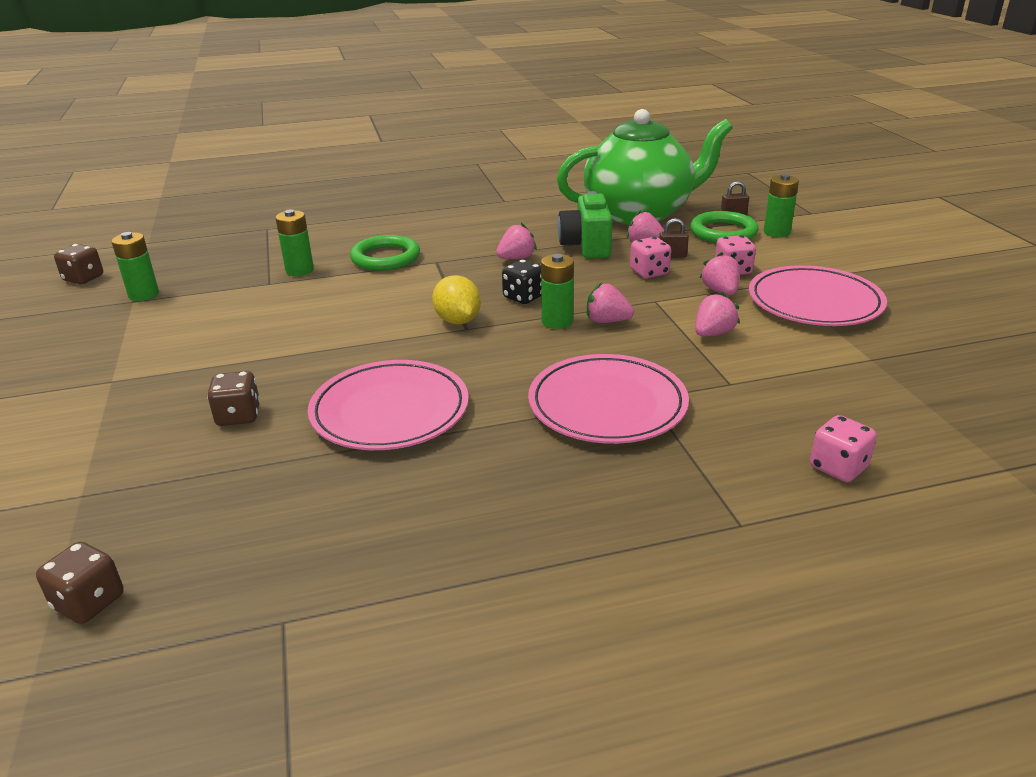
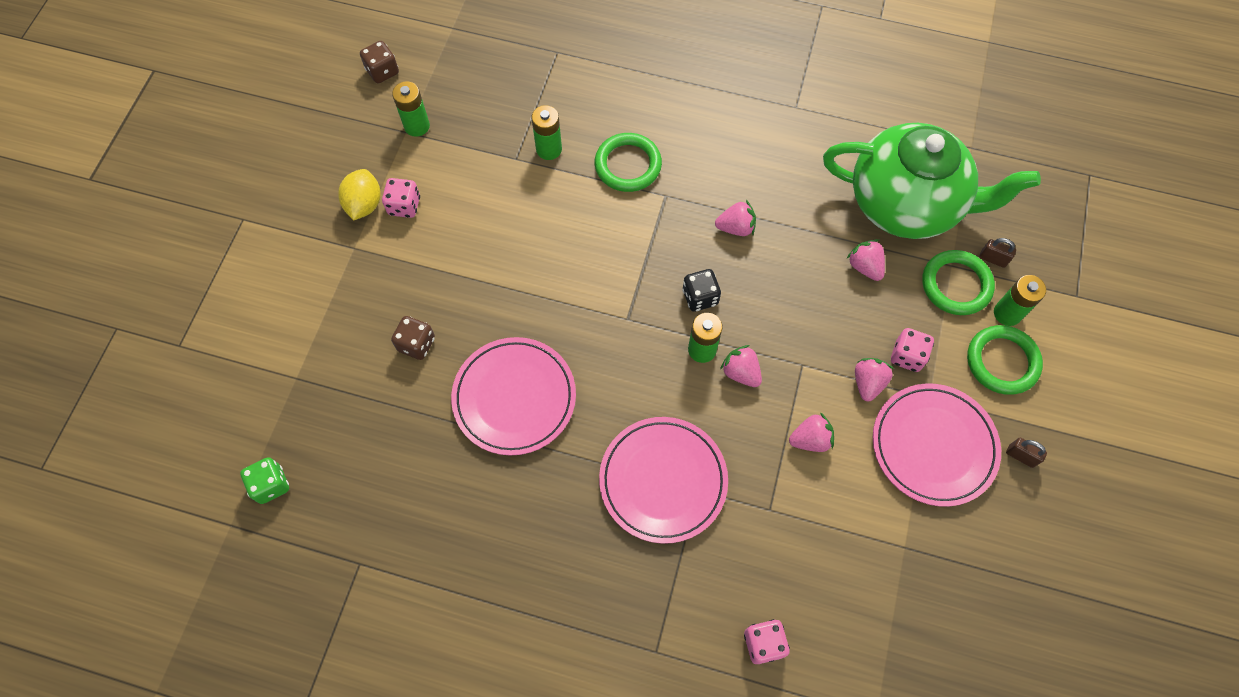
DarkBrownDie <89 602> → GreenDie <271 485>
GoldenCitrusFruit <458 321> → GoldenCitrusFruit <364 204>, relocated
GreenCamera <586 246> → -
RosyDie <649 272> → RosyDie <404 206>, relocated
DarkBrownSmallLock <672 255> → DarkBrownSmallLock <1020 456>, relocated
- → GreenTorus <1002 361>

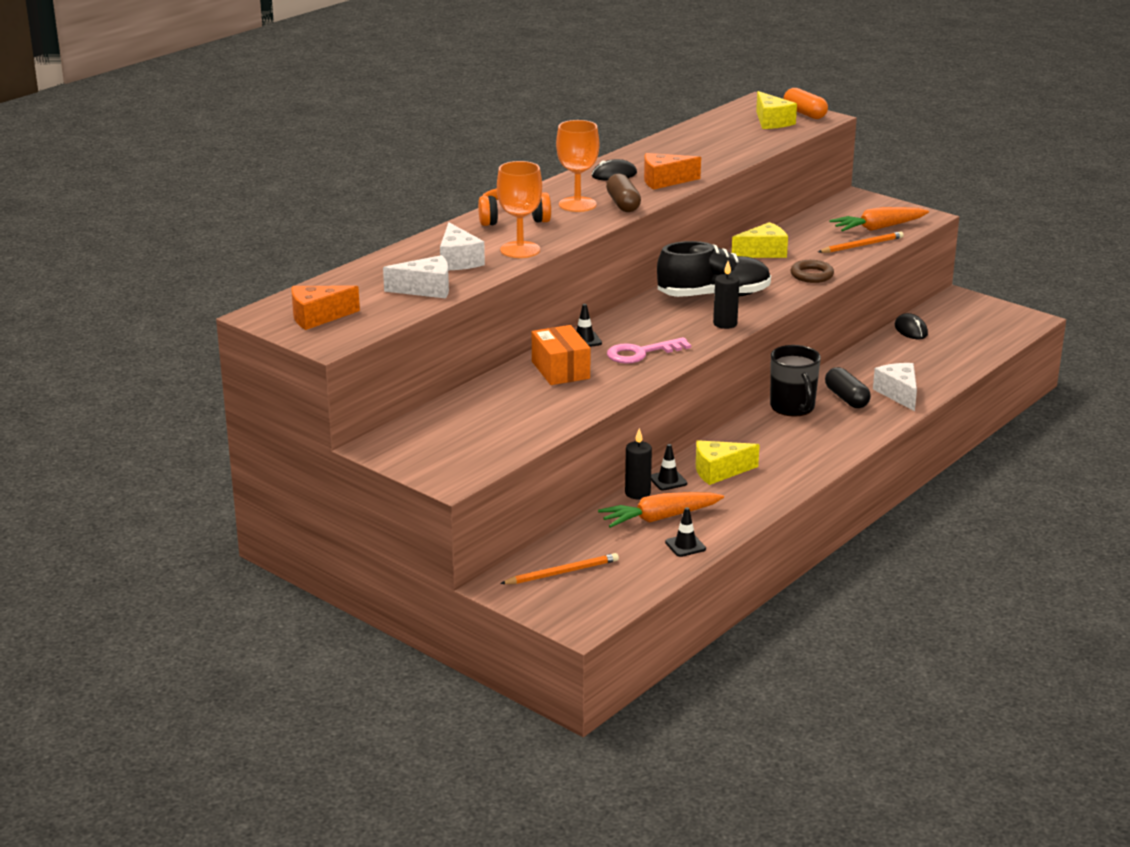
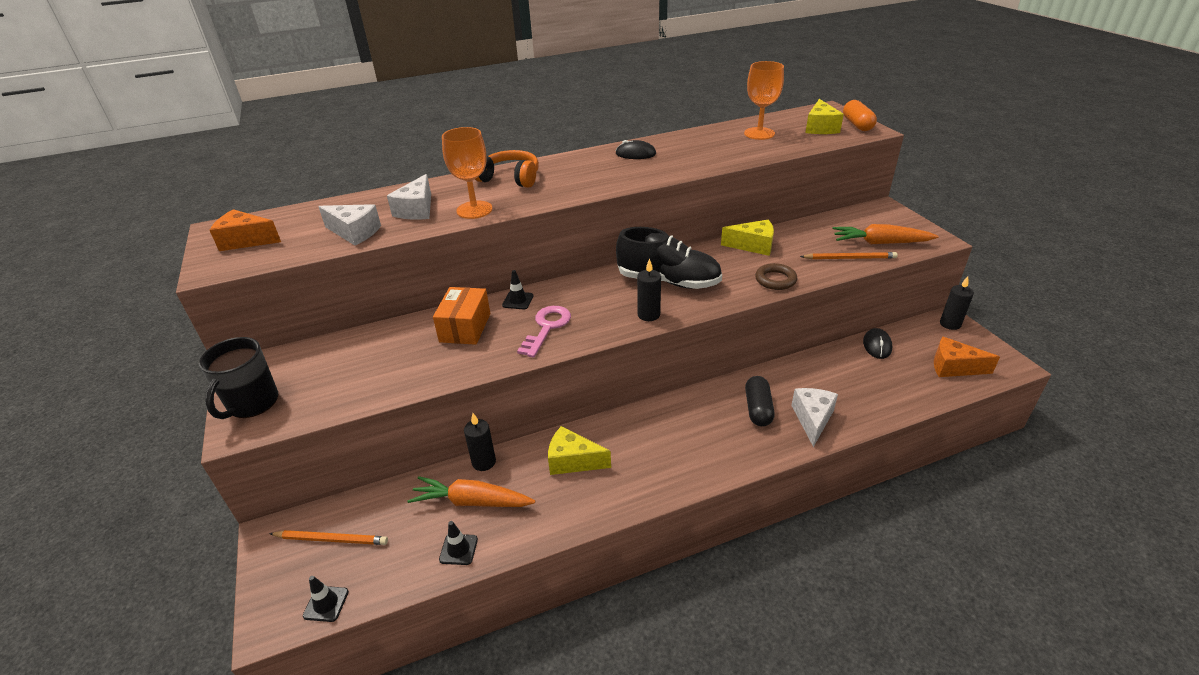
OrangeColouredGoblet <577 204> → OrangeColouredGoblet <759 133>, relocated
DarkBrownPillShape <623 204> → -
RosyLatchkey <641 353> → RosyLatchkey <547 328>, 105 degrees clockwise
OrangeColouredCheese <664 181> → OrangeColouredCheese <954 367>, relocated
BlackRoadCone <668 480> → BlackRoadCone <326 604>, relocated
BlackCoffeeMug <793 407> → BlackCoffeeMug <252 403>, relocated
- → BlackCandle <950 324>

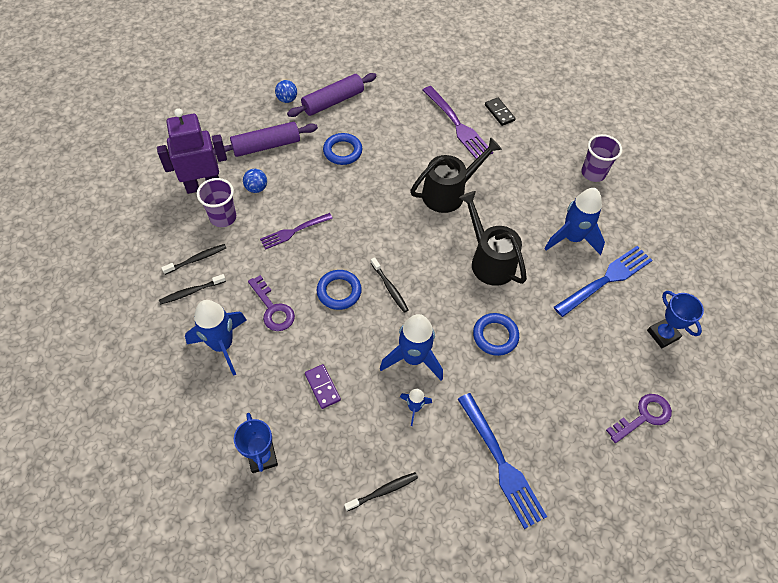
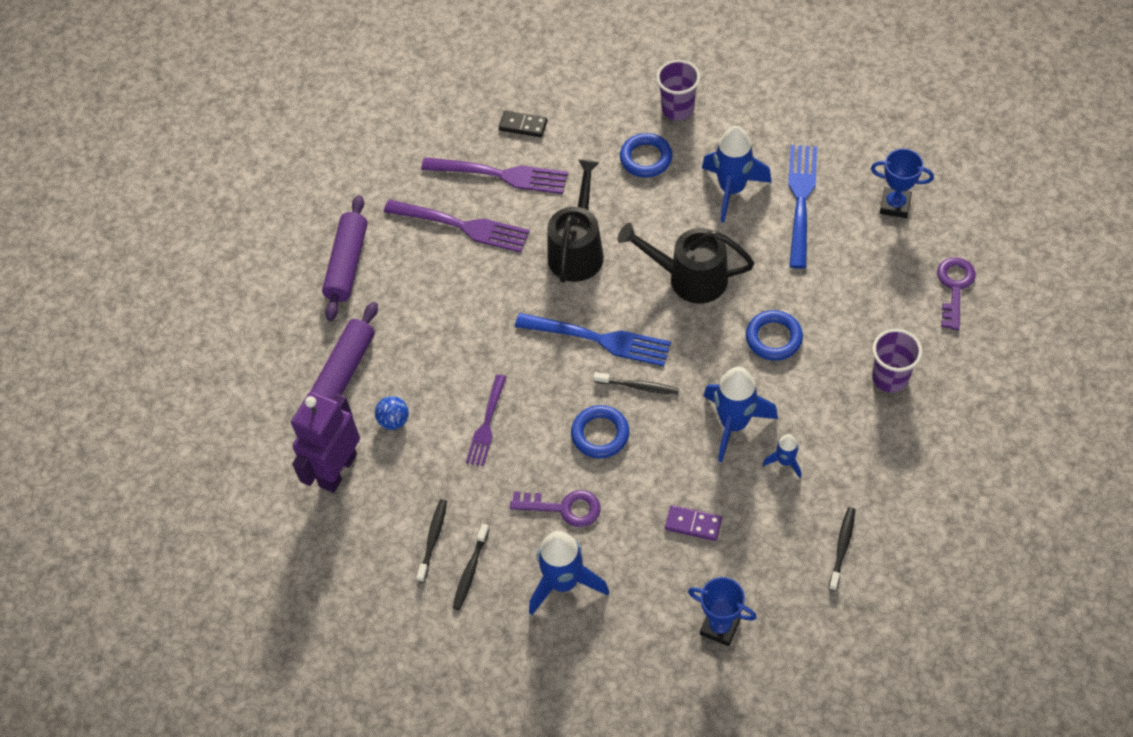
PurpleTumbler <223 217> → PurpleTumbler <890 378>, relocated
BlueSphere <287 99> → -
BlueTorus <342 151> → BlueTorus <646 158>, relocated
BlueDinnerFork <501 463> → BlueDinnerFork <599 339>, relocated
- → PurpleDinnerFork <462 226>

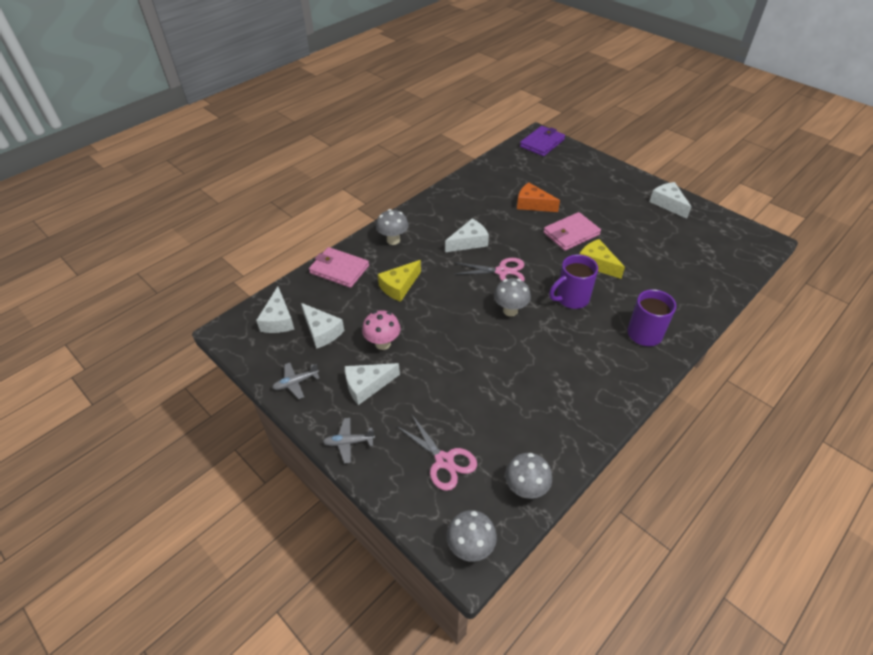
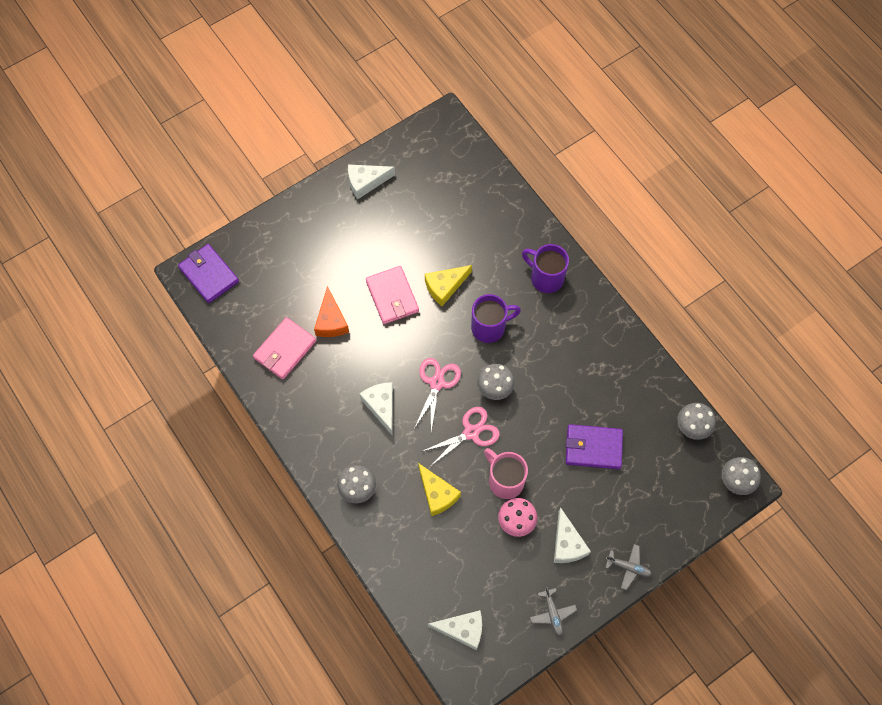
PureWhiteCheese <322 331> → -
RosyBillfold <339 269> → RosyBillfold <285 349>, relocated
GrayPlane <349 442> → GrayPlane <628 567>, 75 degrees counterclockwise
RosyShears <444 461> → RosyShears <471 432>, relocated
OrangeColouredCheese <533 204> → OrangeColouredCheese <331 321>, 45 degrees counterclockwise
PurpleCoffeeMug <571 298> → PurpleCoffeeMug <489 327>, 90 degrees counterclockwise
- → RosyCoffeeMug <505 480>
- → PurpleBillfold <593 447>

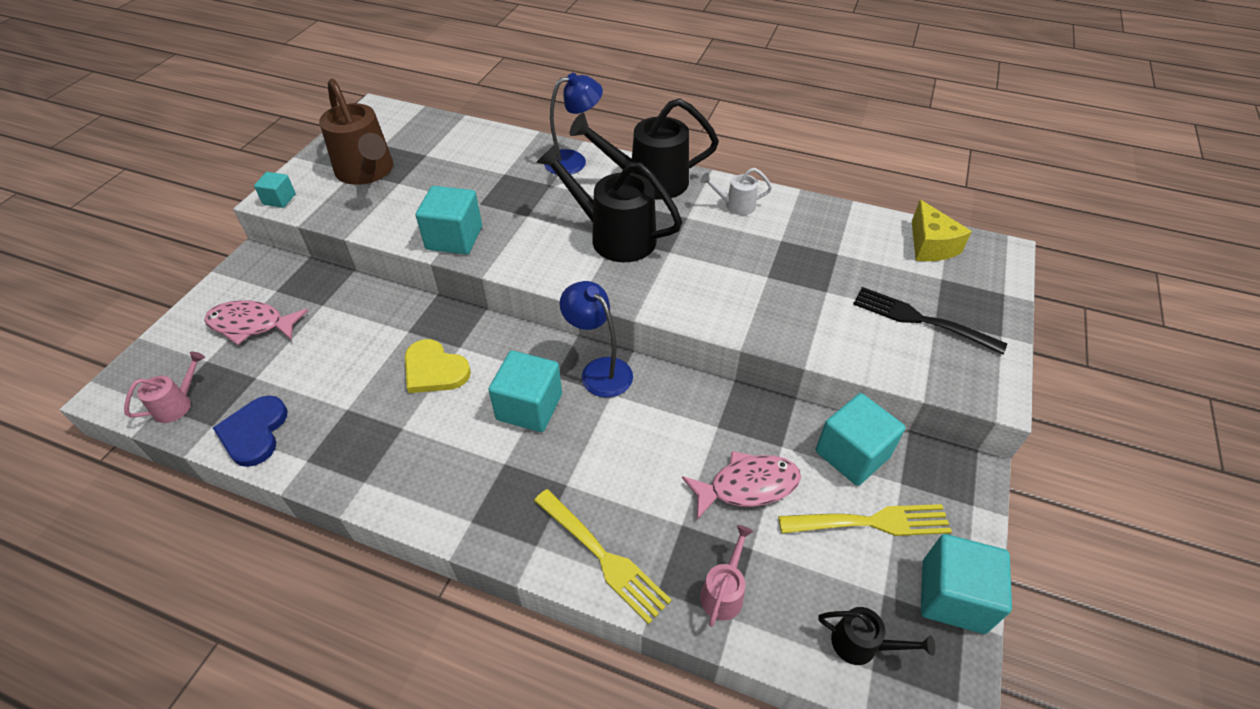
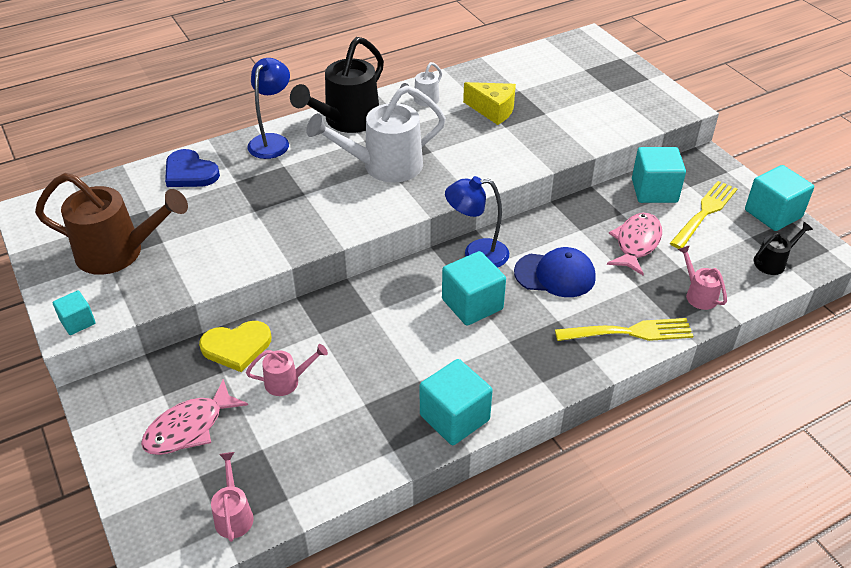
BlueHeartShape <254 432> → BlueHeartShape <190 172>, relocated
GoldenHeartShape <434 370> → GoldenHeartShape <236 347>, relocated
TealCube <454 238> → TealCube <454 417>, relocated
BlackWateringCan <614 236> → PureWhiteWateringCan <384 166>
BlackDinnerFork <922 320> → -
GoldenCheese <930 245> → GoldenCheese <493 110>, relocated
- → RosyWateringCan <287 381>
- → BluePeakedCap <555 275>

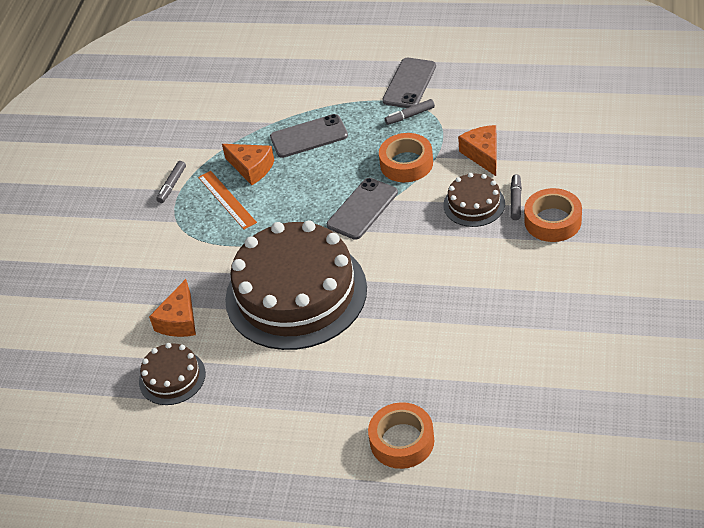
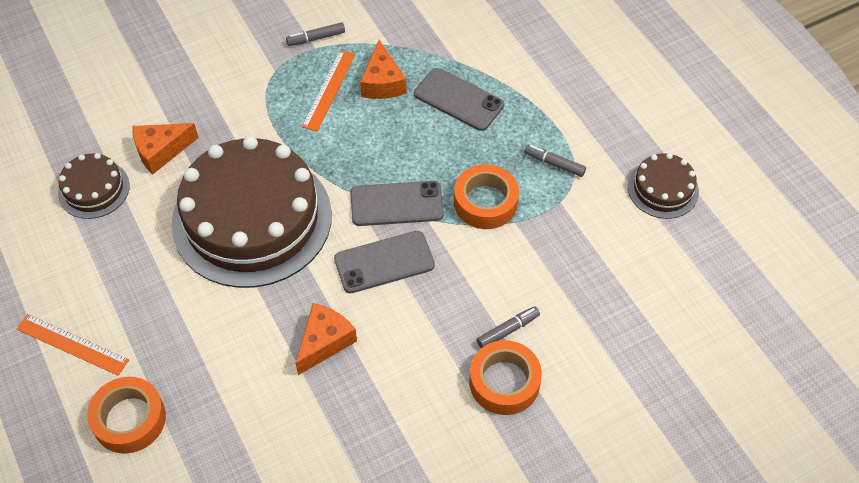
GrayMobilePhone <409 83> → GrayMobilePhone <384 262>, relocated
DarkBrownGateau <474 204> → DarkBrownGateau <663 189>, relocated
OrangeColouredCheese <483 154> → OrangeColouredCheese <324 342>, relocated
- → OrangeColouredMeasuringStick <72 344>

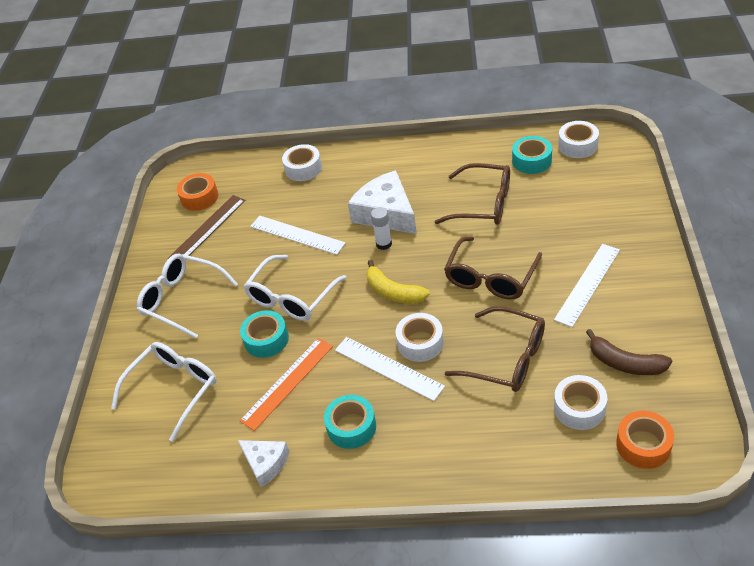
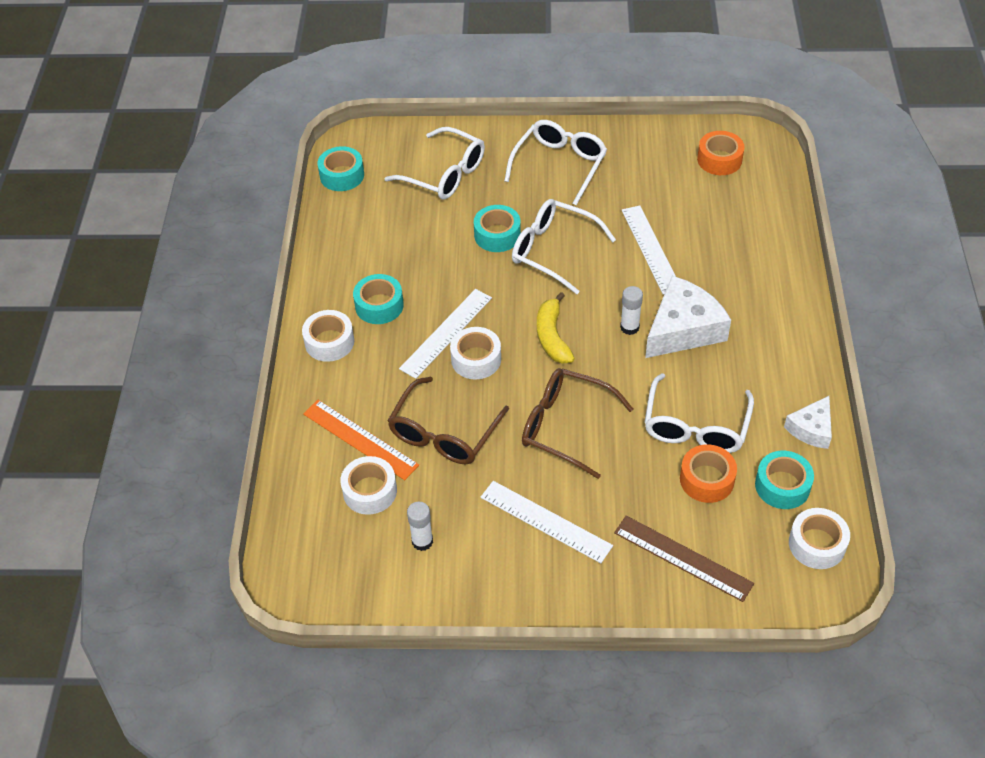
DarkBrownMeasuringStick <207 229> → DarkBrownMeasuringStick <683 558>, relocated
PureWhiteCheese <265 463> → PureWhiteCheese <811 429>, relocated
OrangeColouredMeasuringStick <287 383> → OrangeColouredMeasuringStick <360 439>, relocated
PureWhiteMeasuringStick <297 235> → PureWhiteMeasuringStick <651 249>, 45 degrees counterclockwise
PureWhiteTape <303 168> → PureWhiteTape <329 342>, relocated
GoldenBanana <393 292> → GoldenBanana <552 336>, 45 degrees counterclockwise
DarkBrownEyeglasses <483 204> → PureWhiteEyeglasses <695 426>
DarkBrownBanana <625 363> → PureWhiteGlue <422 541>
OrangeColouredTape <643 445> → OrangeColouredTape <706 479>, relocated
- → TealTape <342 175>

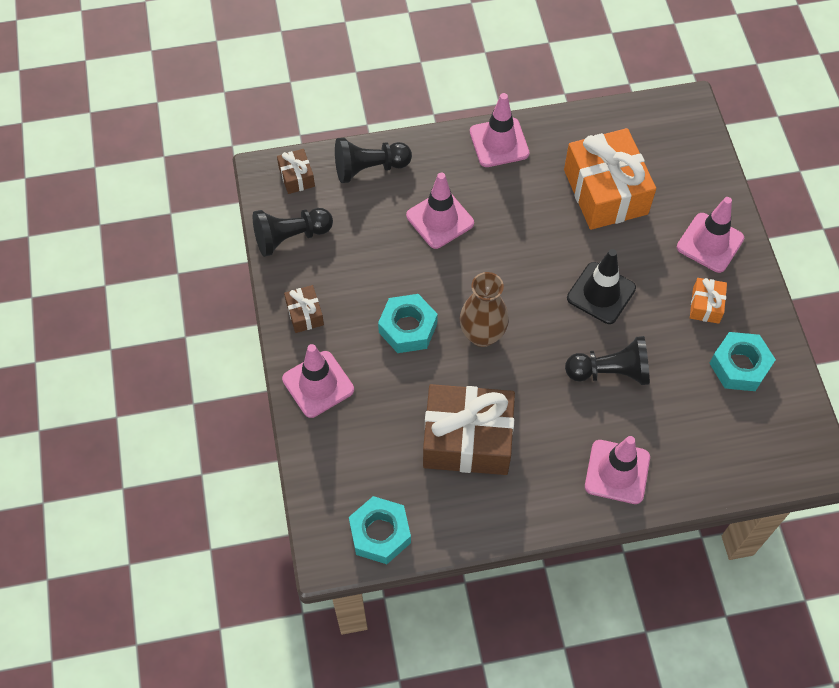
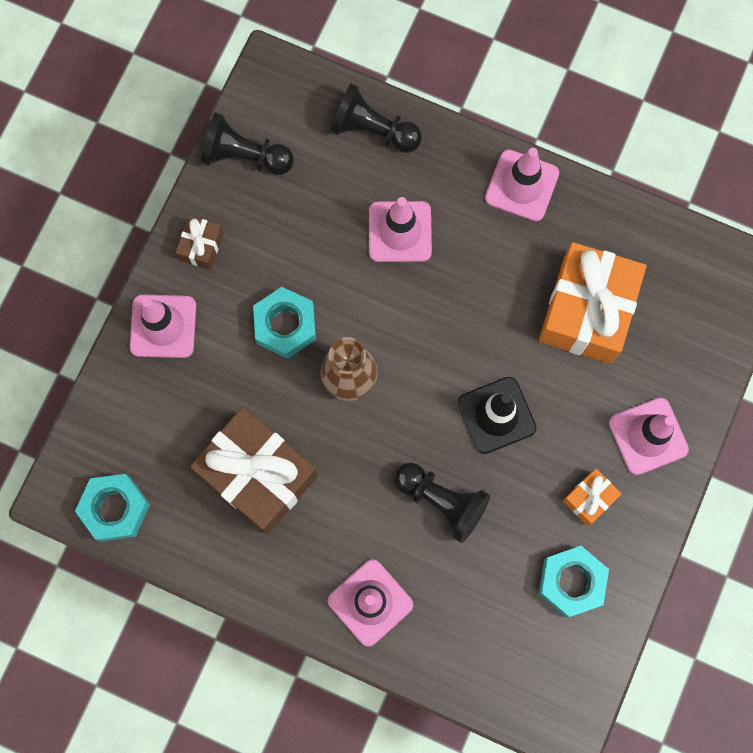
DarkBrownPresent <296 177> → -

